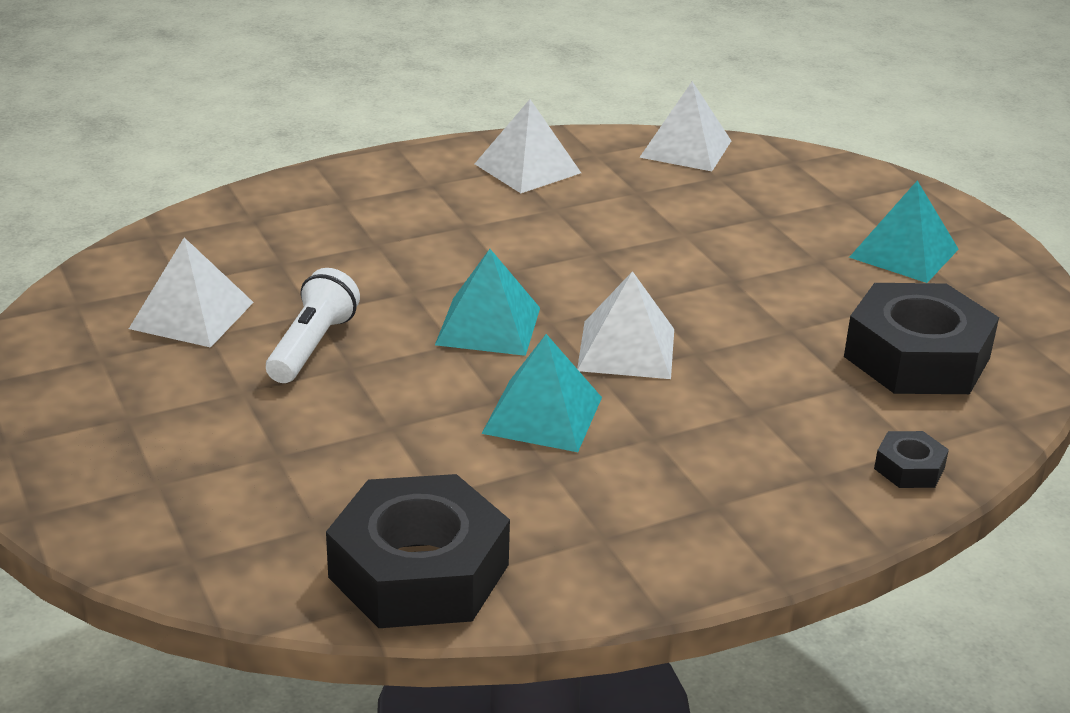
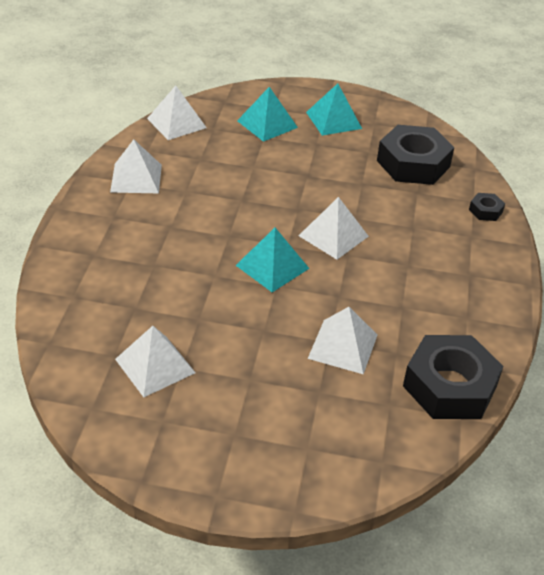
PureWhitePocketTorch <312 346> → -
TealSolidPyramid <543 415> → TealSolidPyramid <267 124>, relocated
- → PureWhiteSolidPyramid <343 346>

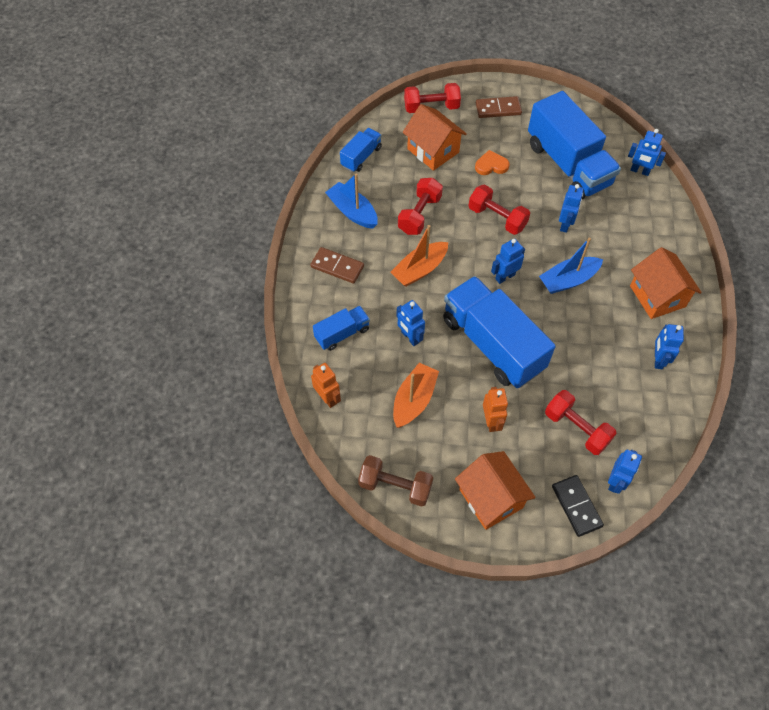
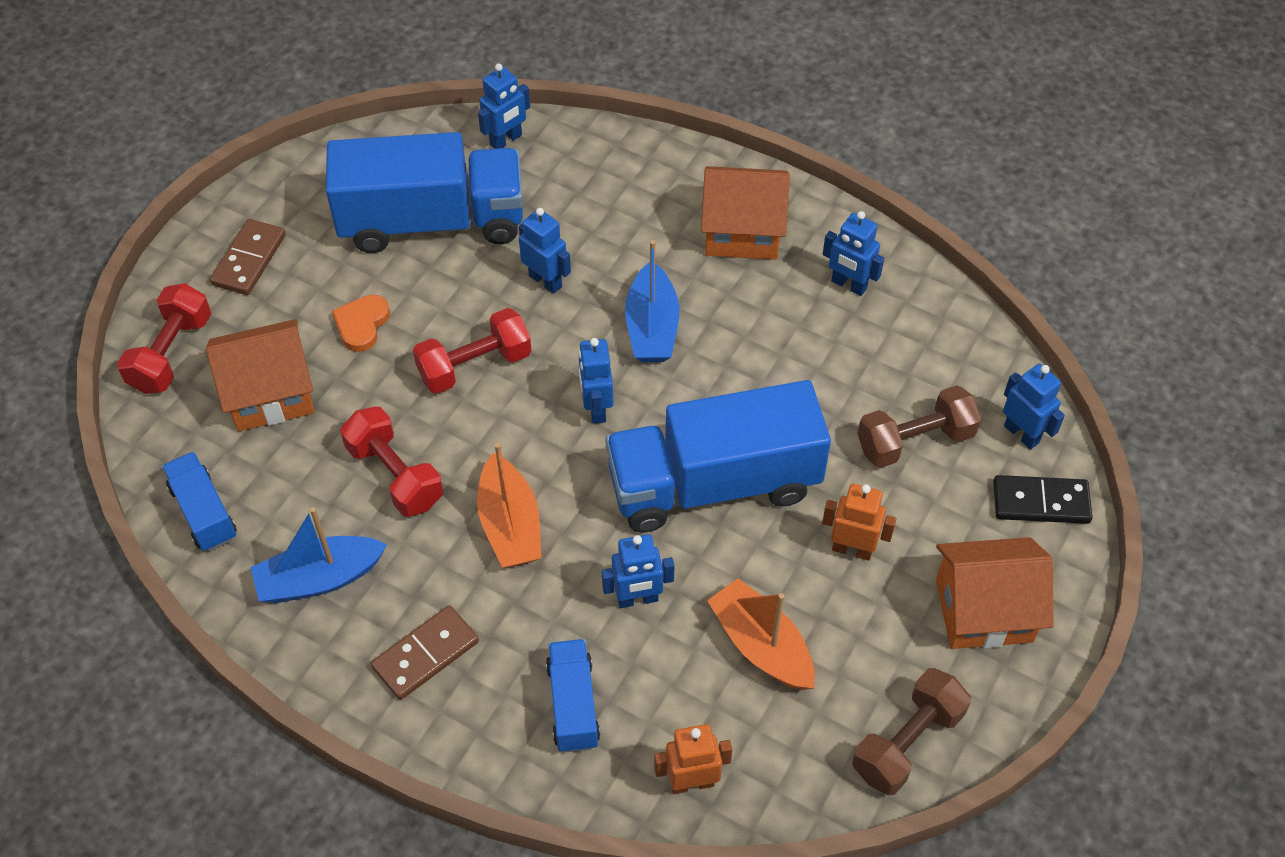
RedDumbbell <576 428> → DarkBrownDumbbell <915 441>

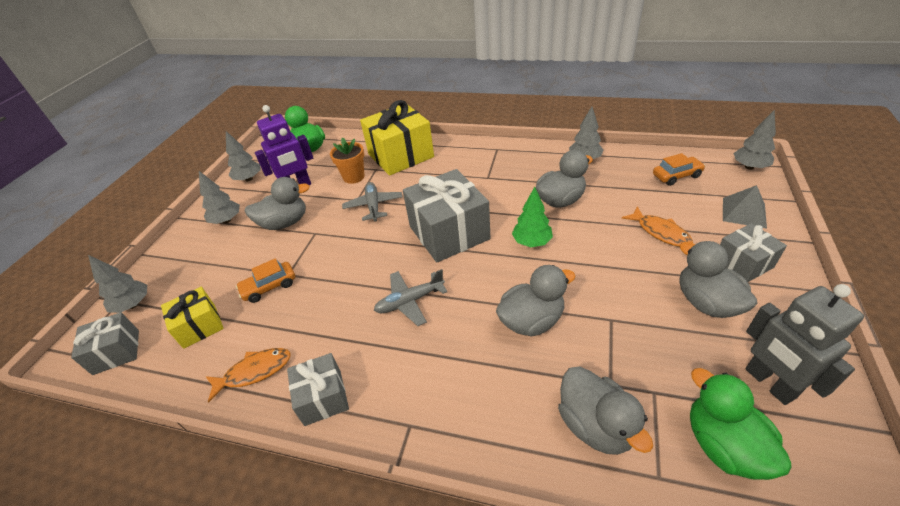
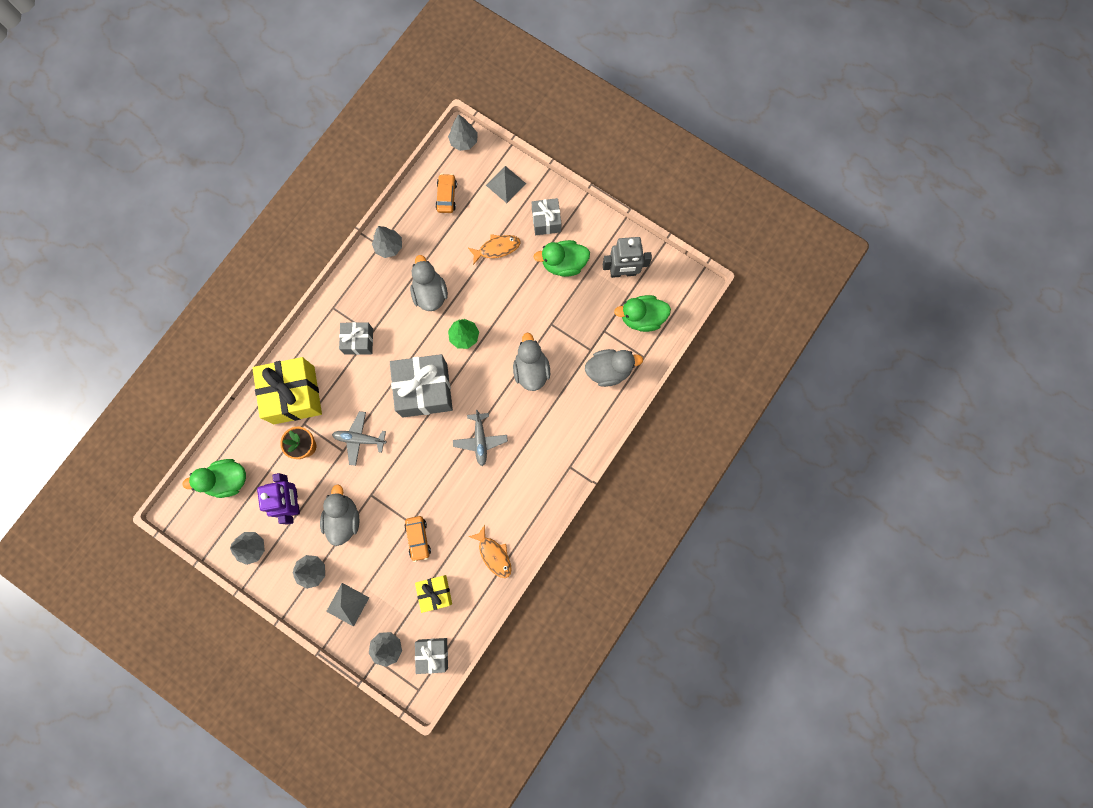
OrangeColouredFish <254 372> → OrangeColouredFish <494 554>, 150 degrees clockwise
GrayPresent <323 397> → GrayPresent <358 341>, relocated
GrayDuck <706 302> → GreenDuck <563 264>
- → GraySolidPyramid <347 604>

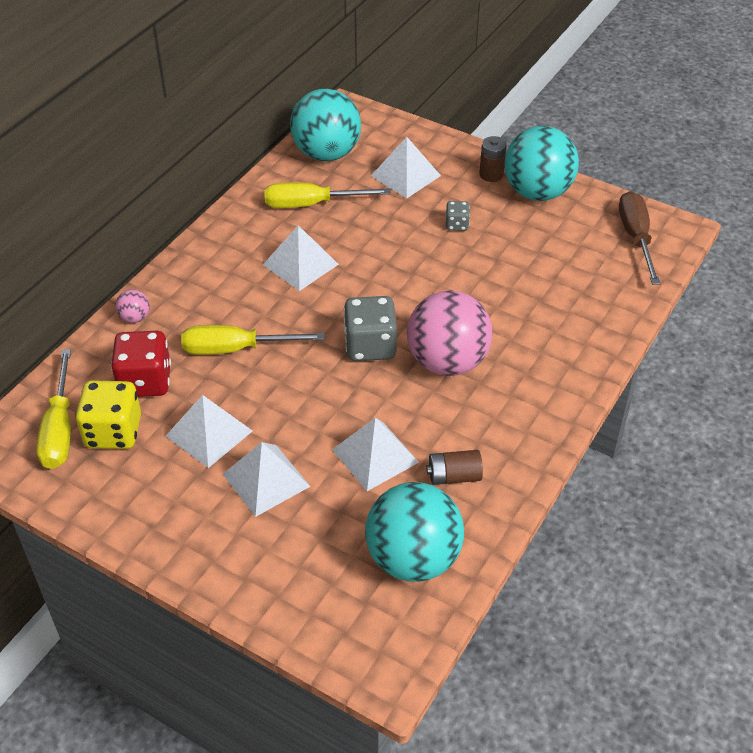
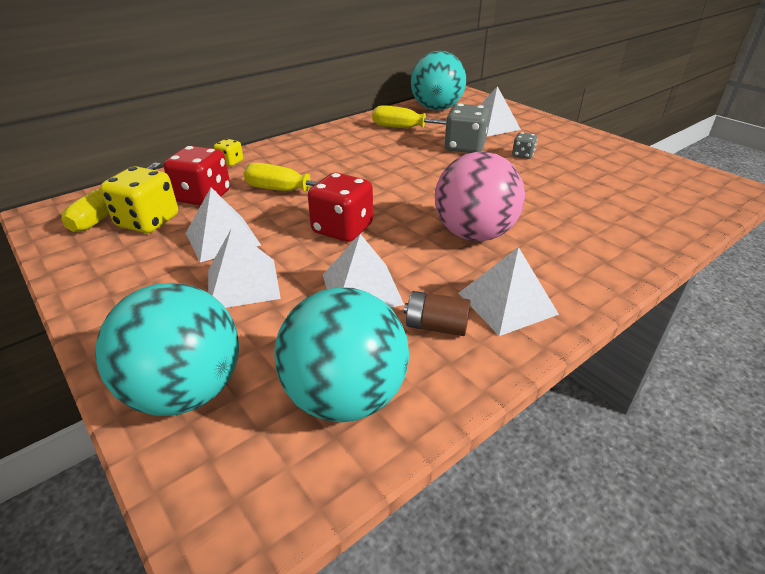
RosySphere <135 317> → GoldenDie <230 162>
PureWhiteSolidPyramid <300 264> → PureWhiteSolidPyramid <507 303>, relocated
GrayDie <370 346> → GrayDie <464 147>, relocated
DarkBrownAaBattery <491 174> → -
TealSphere <537 192> → TealSphere <186 391>, relocated
DarkBrownFlatScrewdriver <636 238> → -
- → RedDie <342 229>

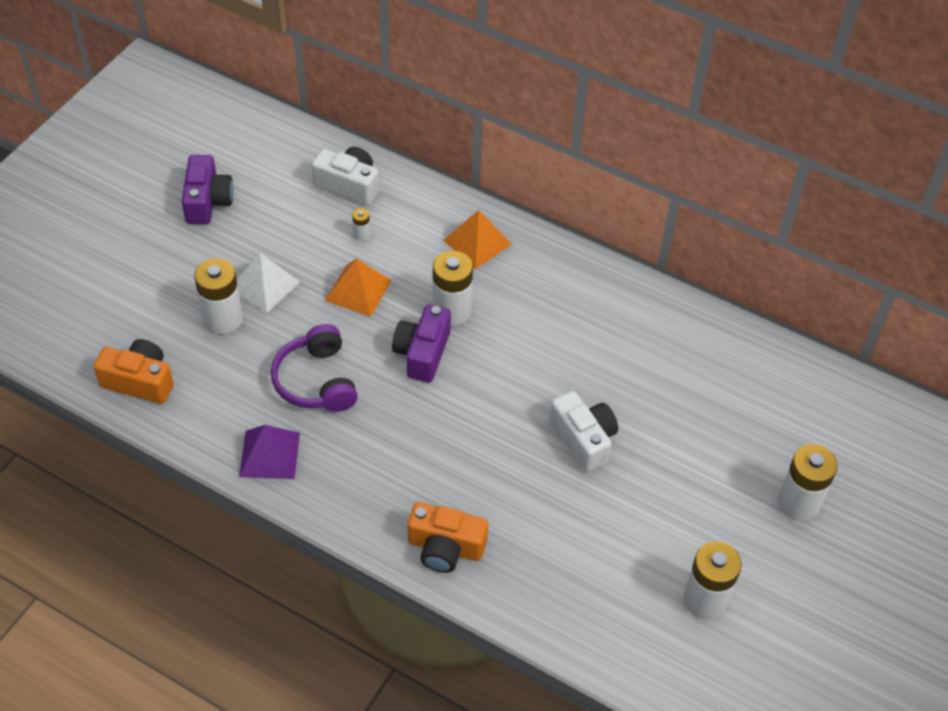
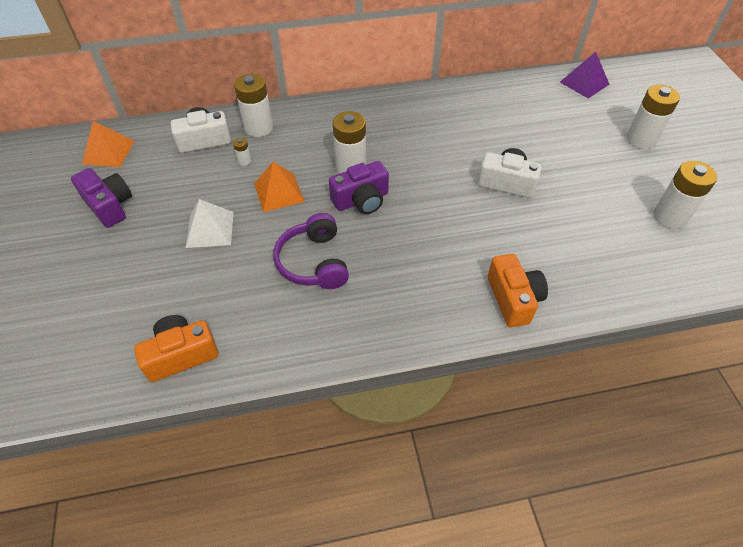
PureWhiteAaBattery <223 319> → PureWhiteAaBattery <258 128>, relocated
PurpleSolidPyramid <269 454> → PurpleSolidPyramid <584 83>, relocated
PurpleHeadset <316 381> → PurpleHeadset <313 262>, 45 degrees clockwise
PurpleCamera <422 353> → PurpleCamera <361 200>, 90 degrees counterclockwise
OrangeColouredCamera <445 547> → OrangeColouredCamera <513 299>, 75 degrees counterclockwise
OrangeColouredSolidPyramid <477 242> → OrangeColouredSolidPyramid <108 152>, relocated

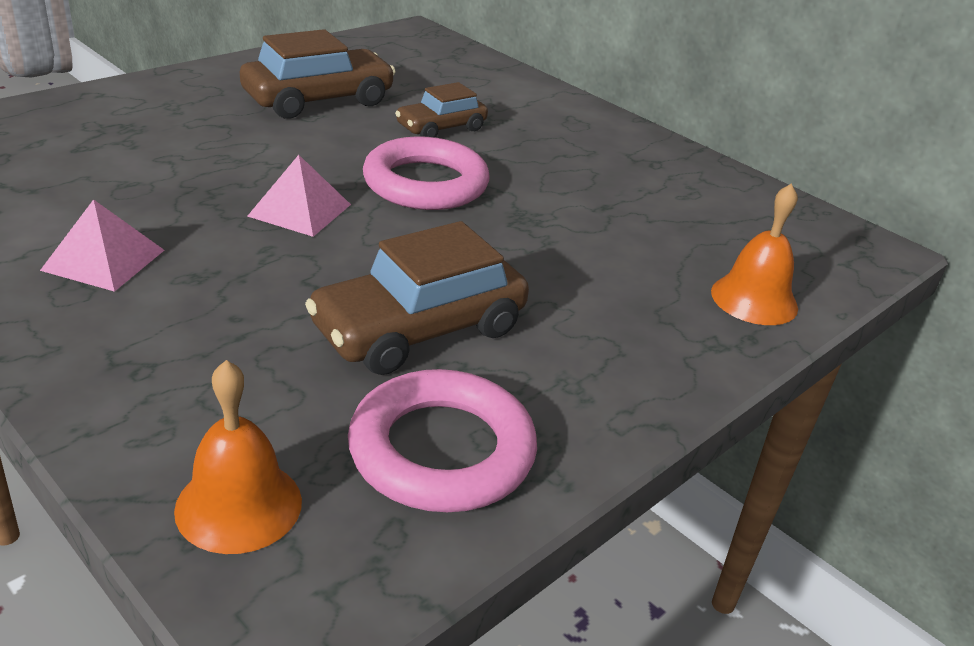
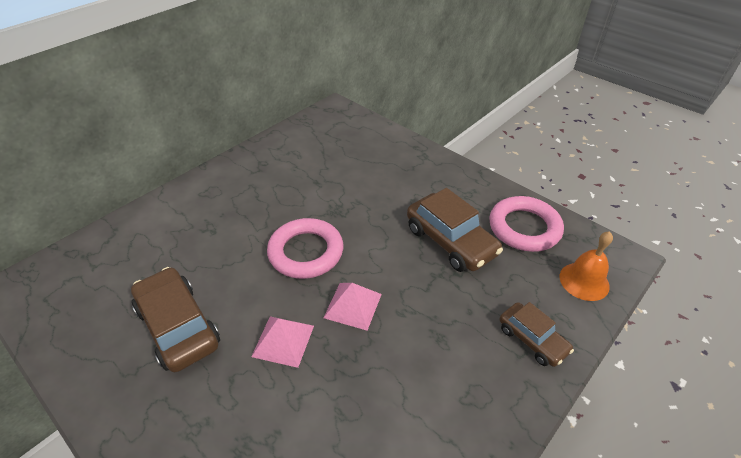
RosySolidPyramid <104 260> → RosySolidPyramid <283 340>, relocated
DarkBrownCar <441 128> → DarkBrownCar <532 339>, relocated
OrangeColouredBell <754 299> → -

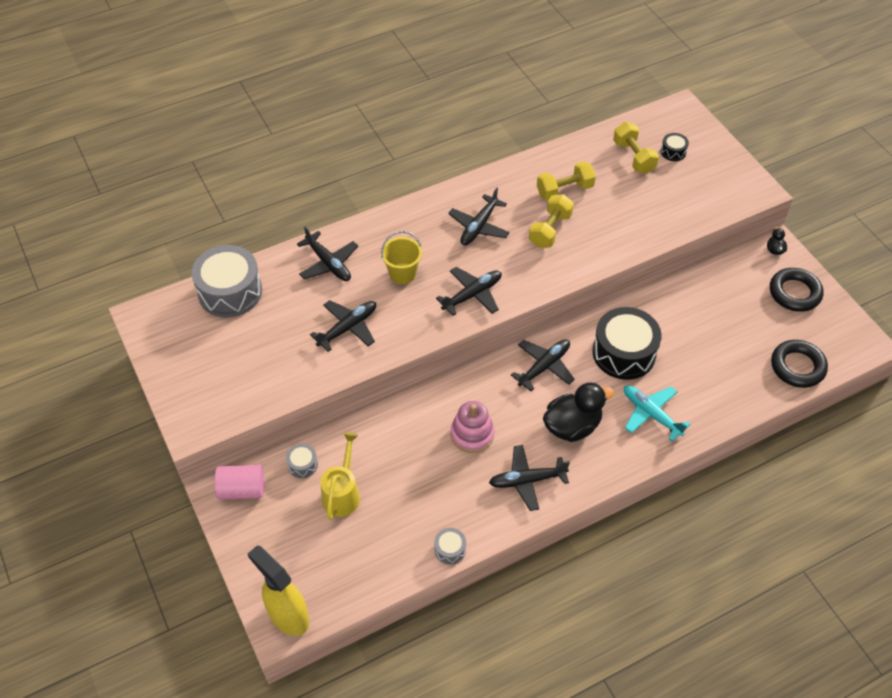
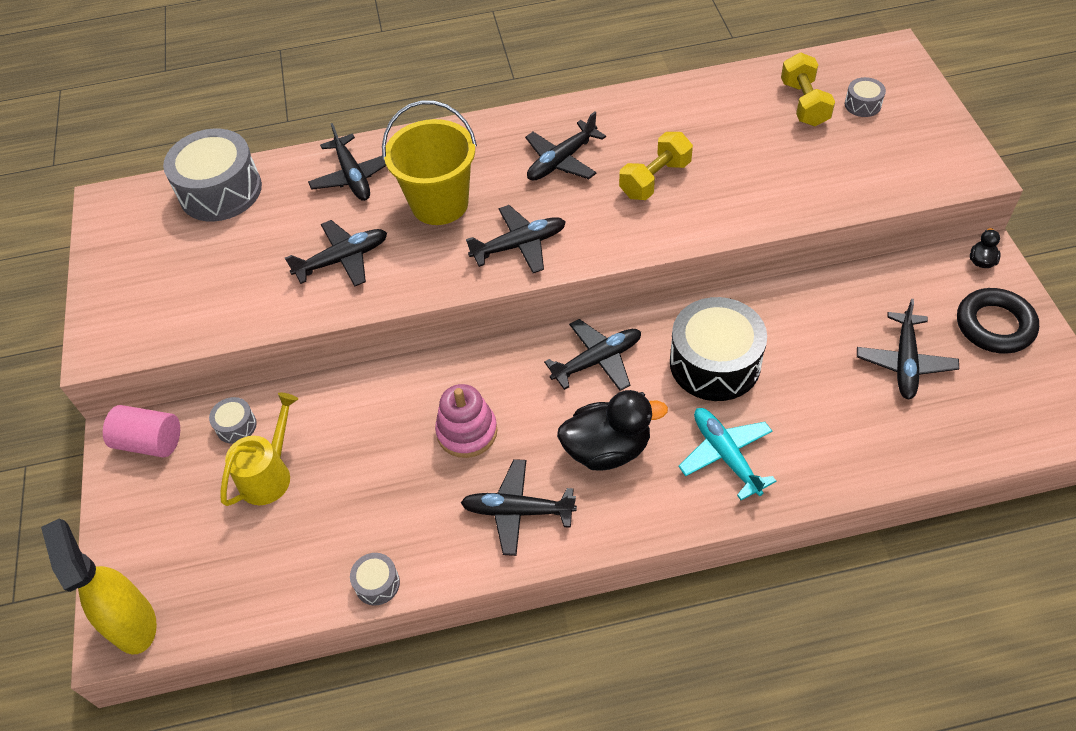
GoldenBucket <402 273> → GoldenBucket <439 203>, x1.61
GoldenDumbbell <564 190> → -
BlackDrum <673 152> → GrayDrum <862 104>
BlackTorus <797 367> → -
- → BlackPlane <904 362>

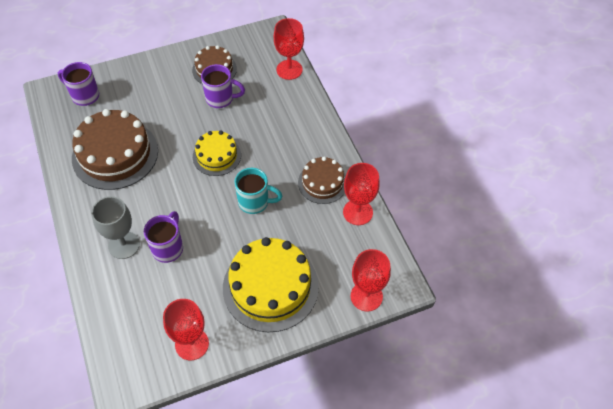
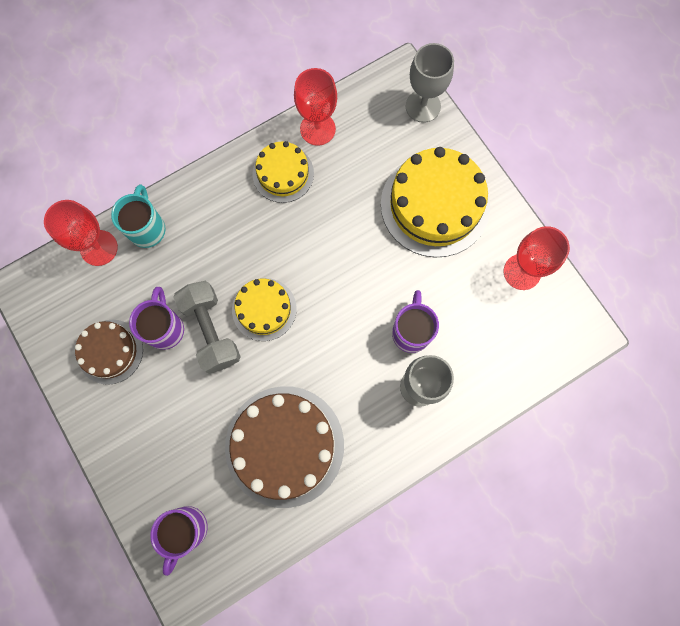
PurpleCoffeeMug <168 248> → PurpleCoffeeMug <411 331>, 90 degrees clockwise
TealCoffeeMug <255 202> → TealCoffeeMug <147 228>, relocated
DarkBrownGateau <322 183> → GoldenGateau <283 174>
RedGoblet <366 296> → GrayGoblet <423 106>
- → GrayDumbbell <211 331>

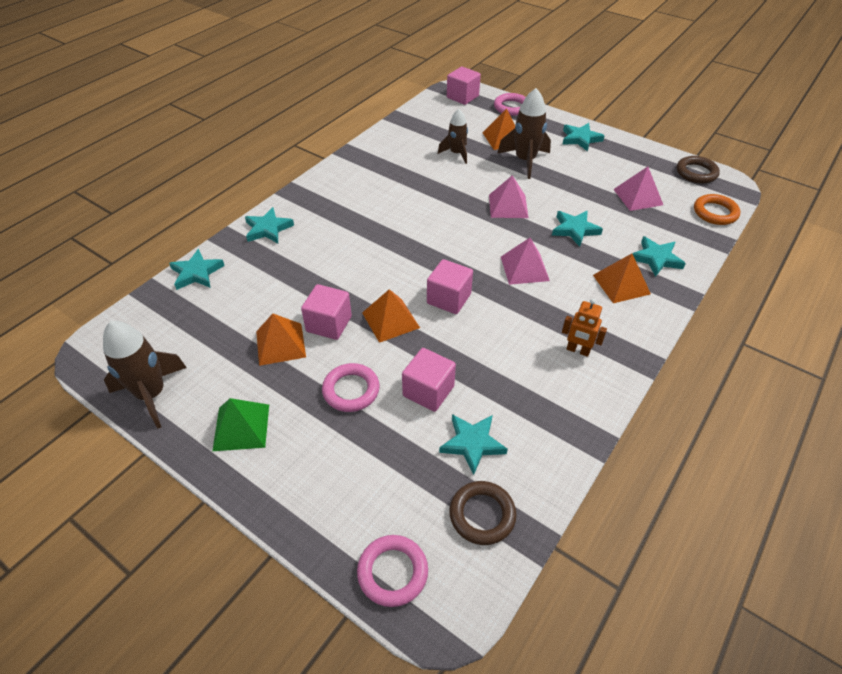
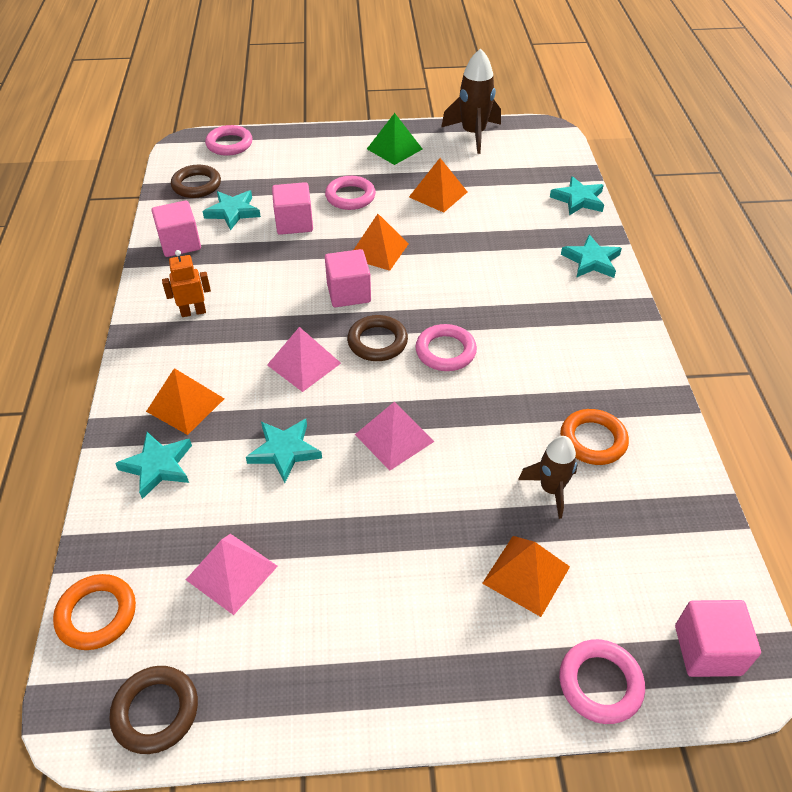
RosyCube <329 324> → RosyCube <180 243>, relocated
DarkBrownSpaceship <525 161> → -
TealStar <580 139> → -
- → DarkBrownTorus <377 342>
- → RosyTorus <445 351>
- → OrangeColouredTorus <593 440>

